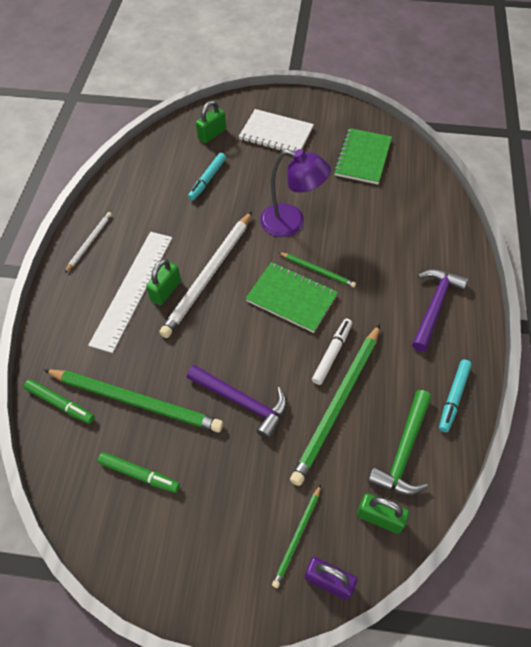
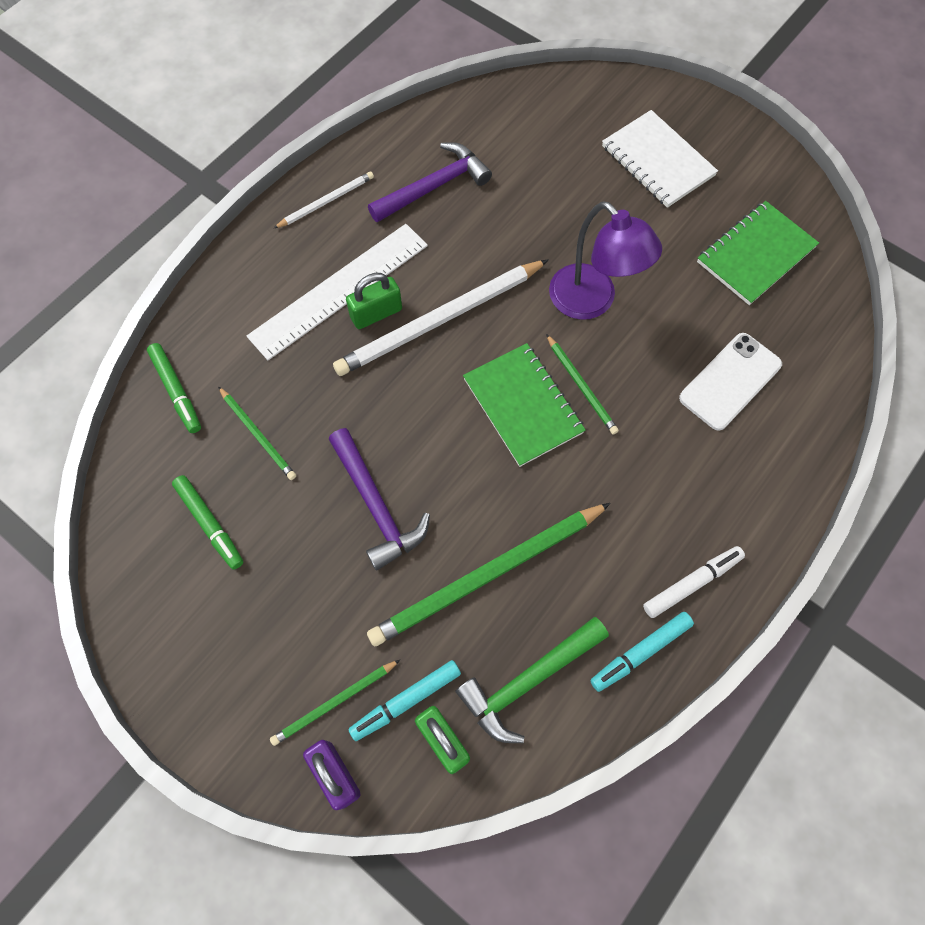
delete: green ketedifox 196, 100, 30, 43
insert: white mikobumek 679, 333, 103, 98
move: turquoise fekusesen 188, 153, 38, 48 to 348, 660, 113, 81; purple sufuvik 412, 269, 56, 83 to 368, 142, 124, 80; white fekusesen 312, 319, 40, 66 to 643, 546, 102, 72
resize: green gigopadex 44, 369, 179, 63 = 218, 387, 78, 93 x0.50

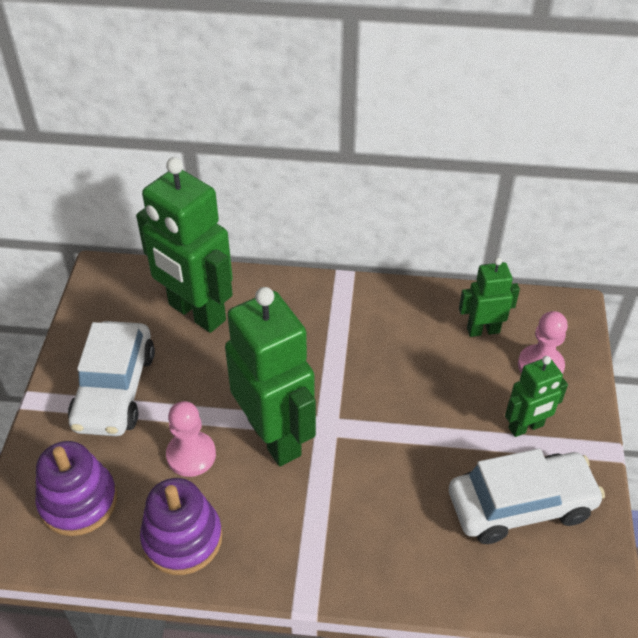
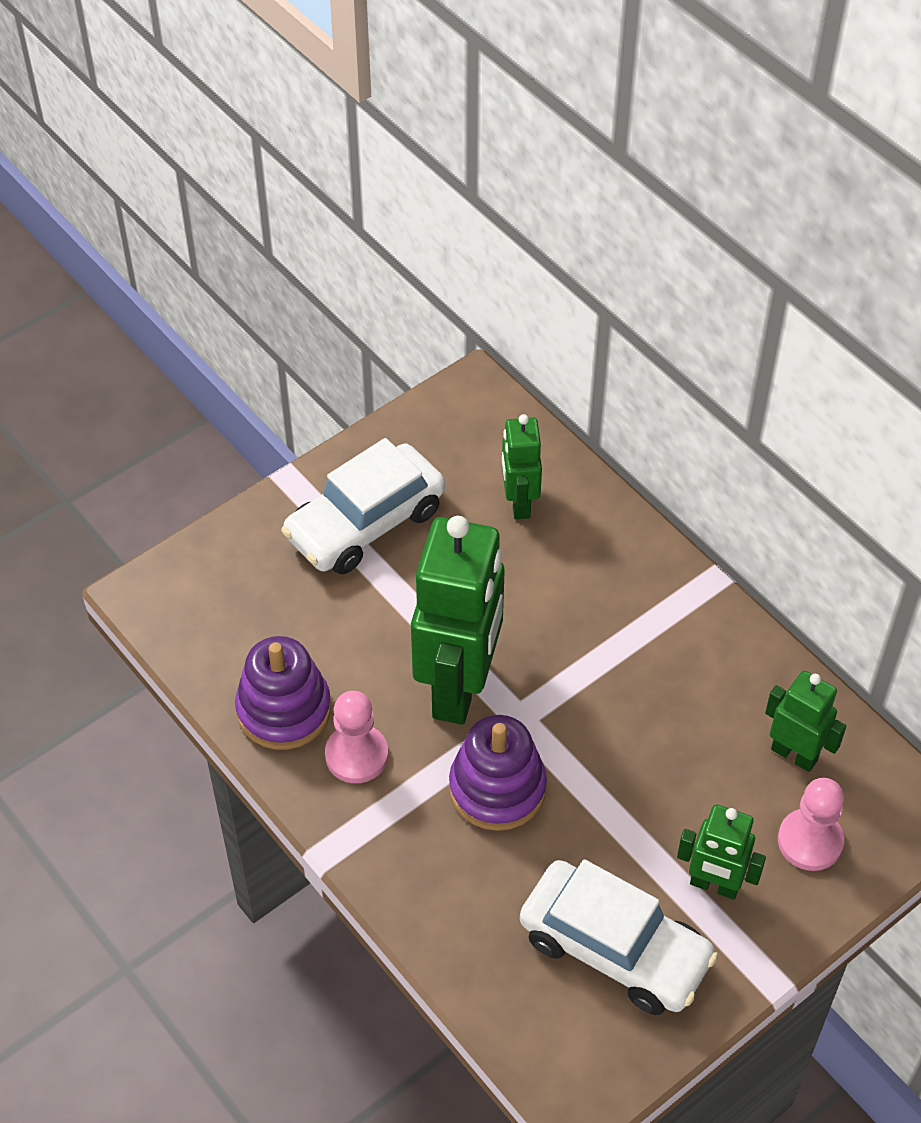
move: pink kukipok 166, 401, 50, 76 to 325, 691, 63, 92; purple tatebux 35, 441, 82, 95 to 449, 715, 98, 116
resize: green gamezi 136, 157, 97, 176 = 502, 414, 40, 105 x0.52

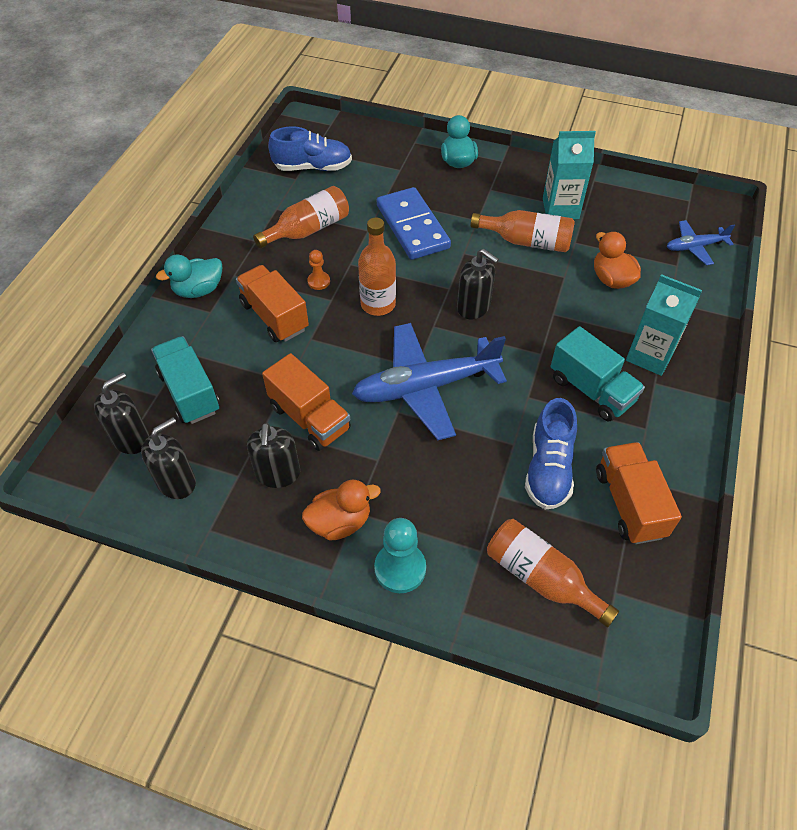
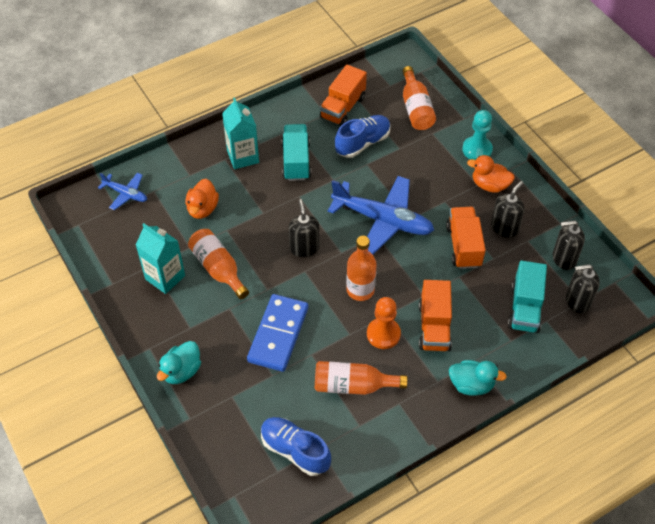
resize: orange kukipok 307, 250, 23, 40 = 367, 297, 34, 52 x1.77

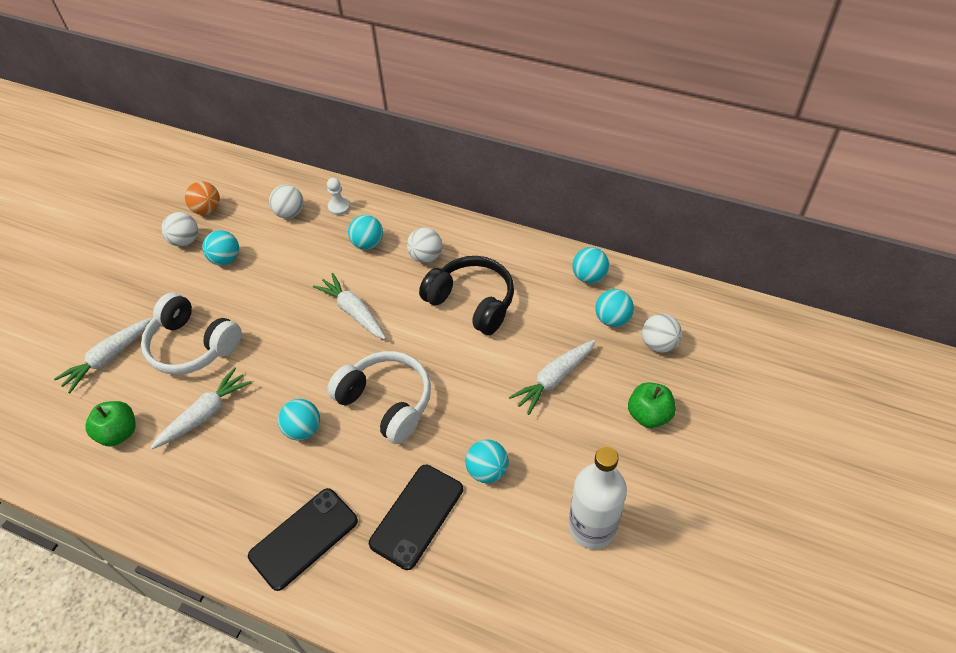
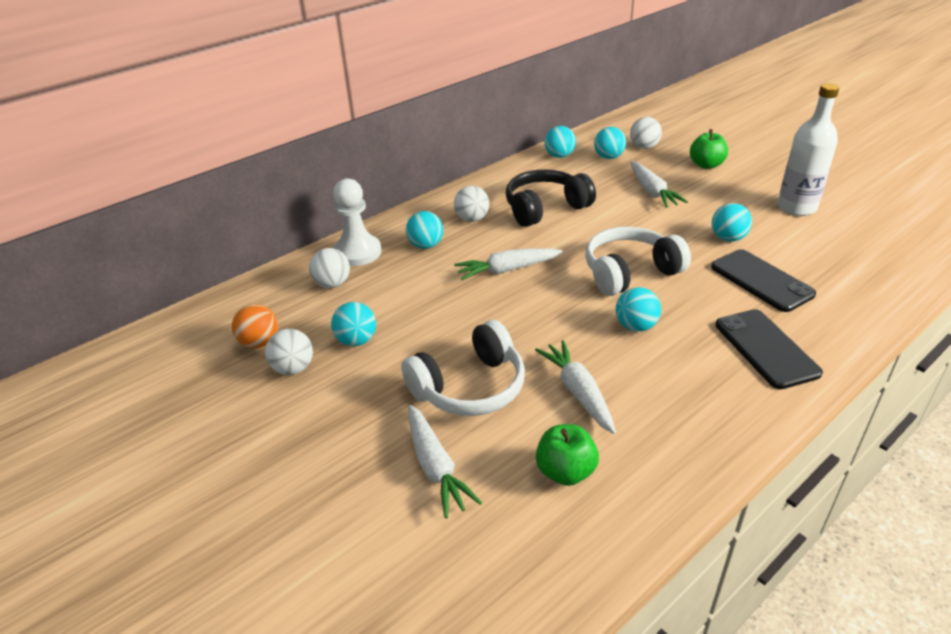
resize: white kukipok 327, 178, 23, 37 = 333, 179, 48, 87 x1.89

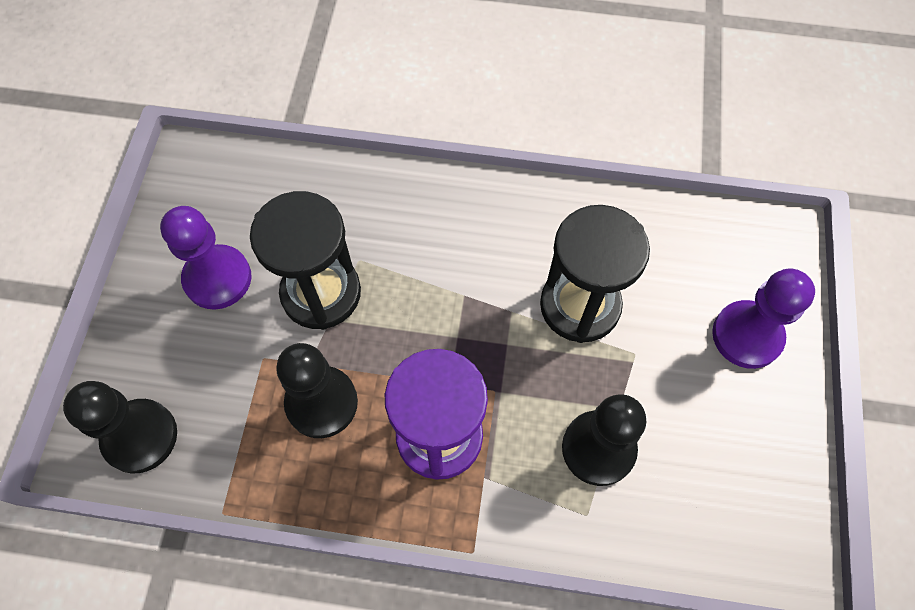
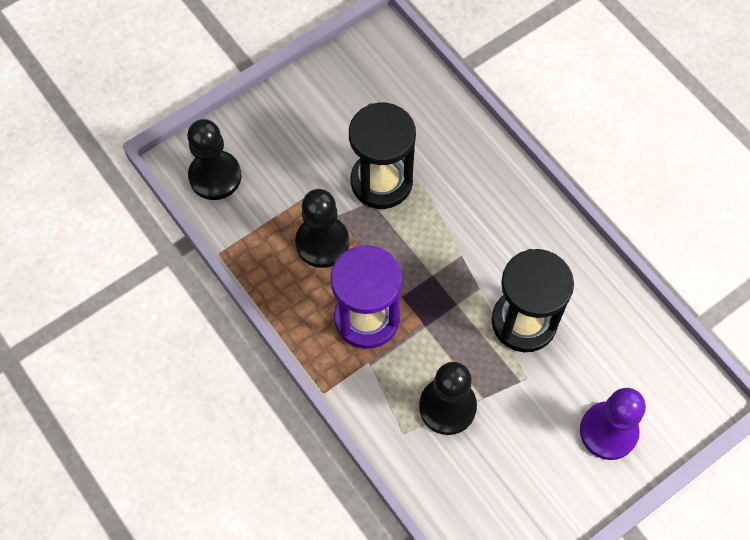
delete: purple kukipok 160, 206, 91, 104

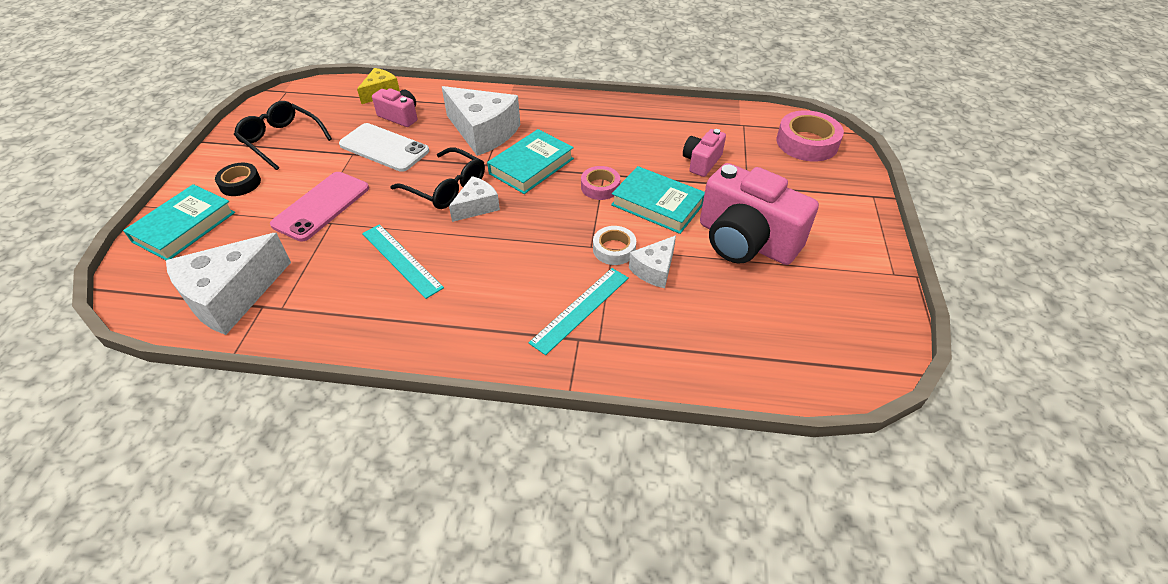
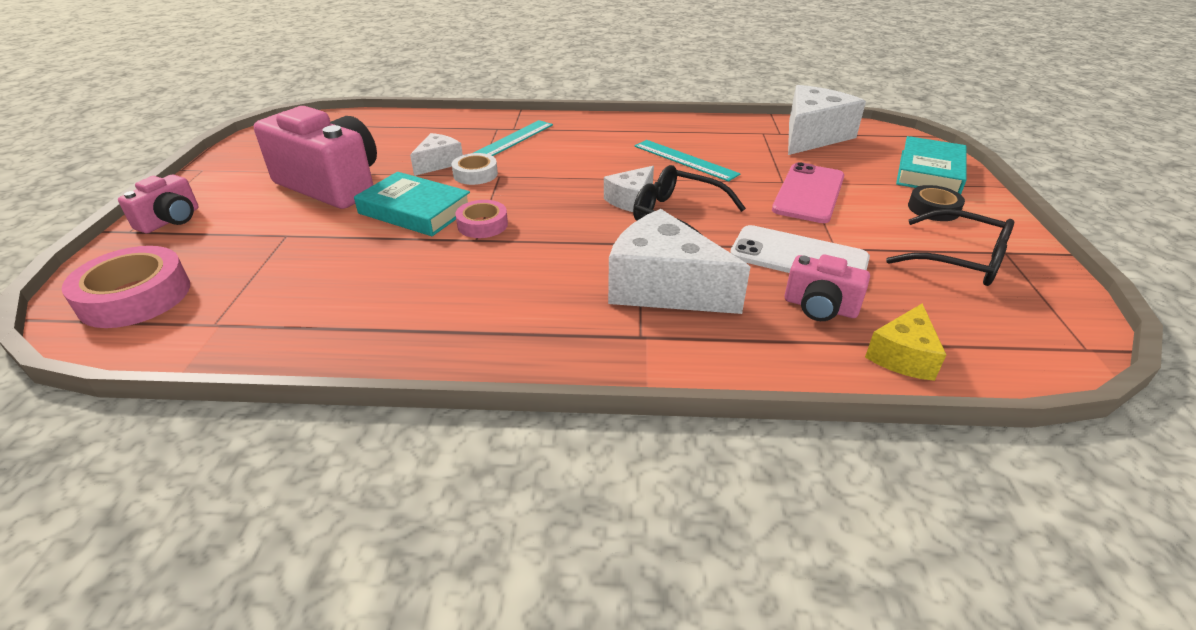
delete: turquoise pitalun 487, 129, 87, 65
move: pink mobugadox 683, 129, 43, 48 to 118, 174, 80, 59

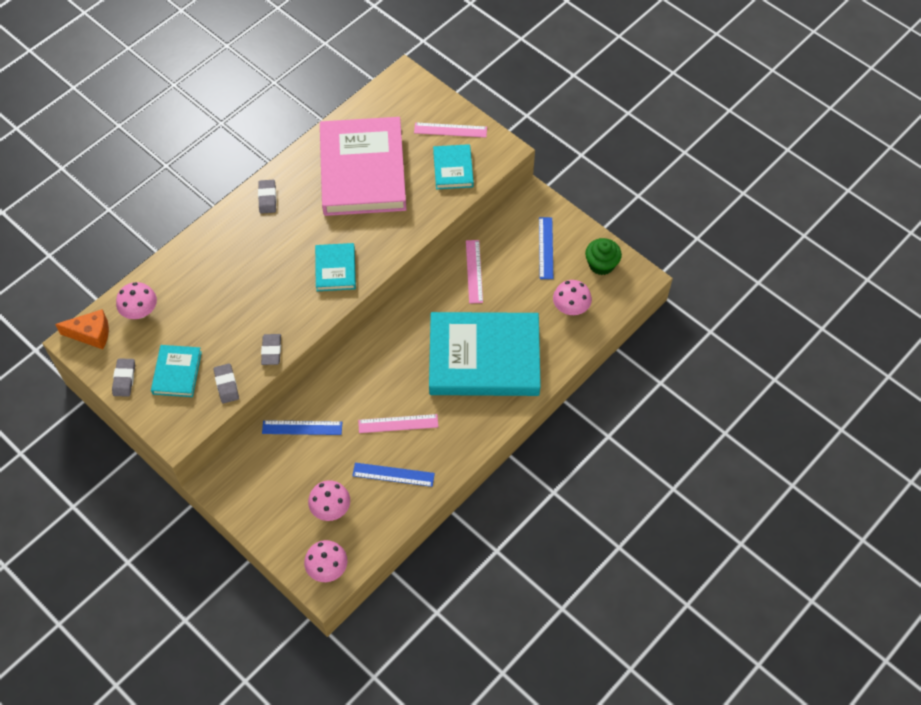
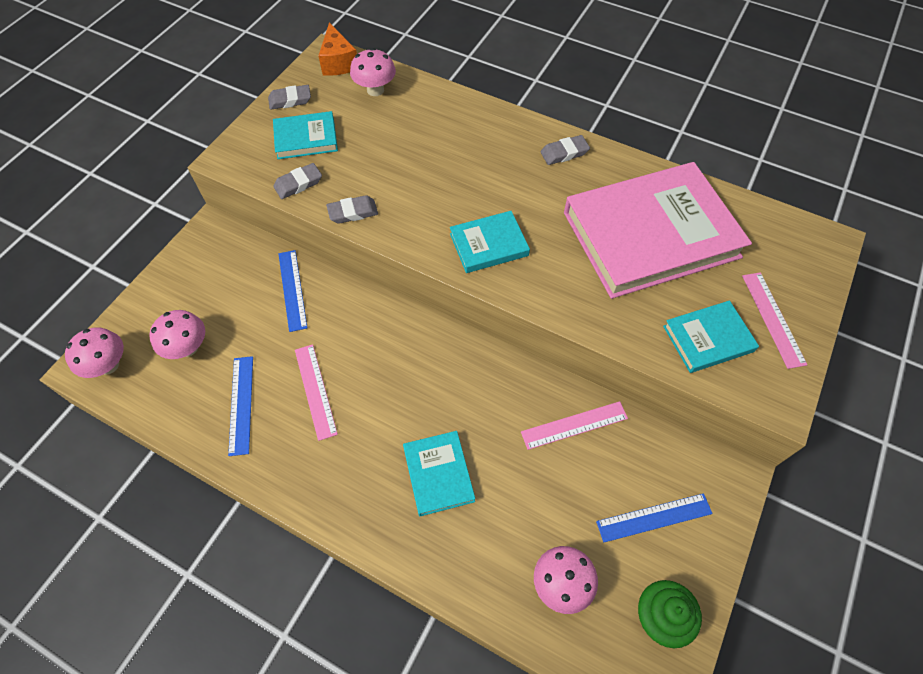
resize: turquoise pitalun 429, 312, 112, 84 = 403, 431, 72, 85 x0.46

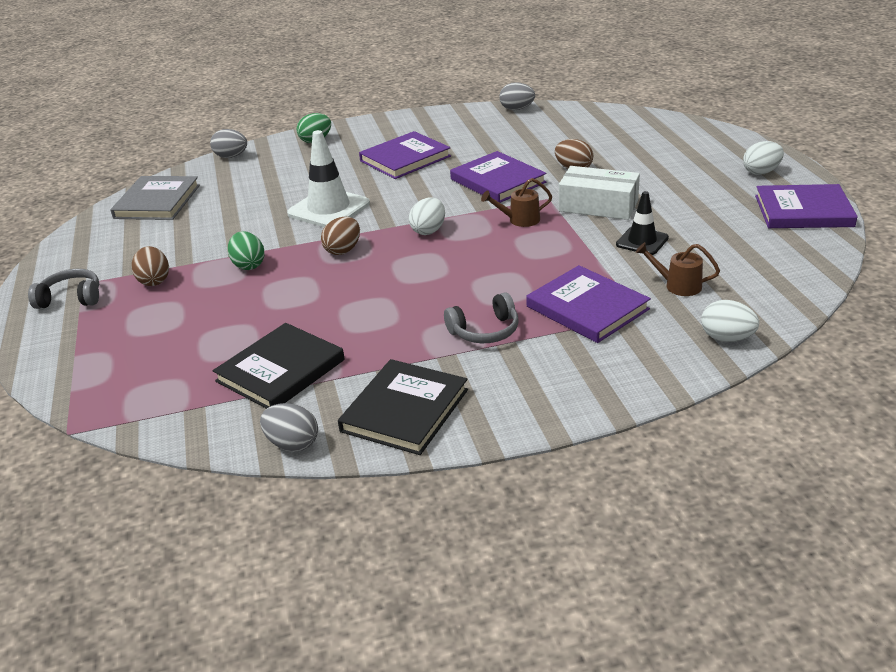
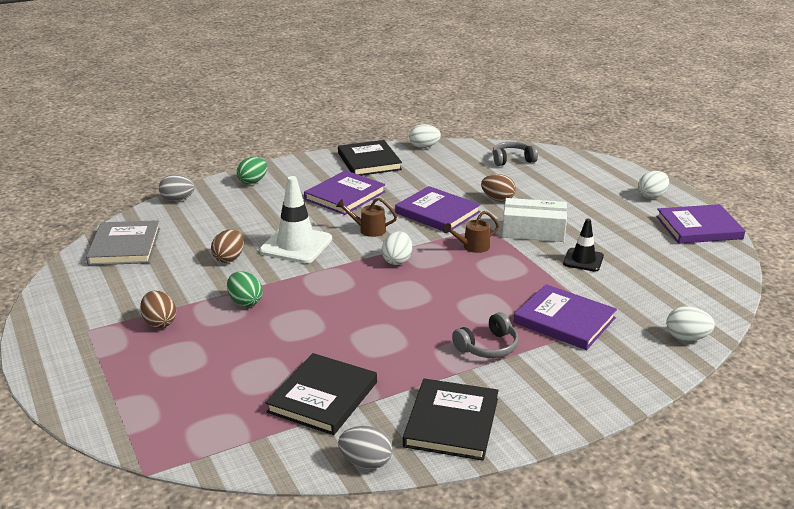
insert: black pitalun 338, 140, 64, 36
move: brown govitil 321, 217, 39, 38 to 211, 229, 33, 34; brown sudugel 636, 242, 84, 54 to 336, 198, 61, 39; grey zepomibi 28, 269, 71, 40 to 492, 142, 46, 24
recolor: grey govitil 499, 82, 36, 28 to white govitil 409, 124, 32, 24

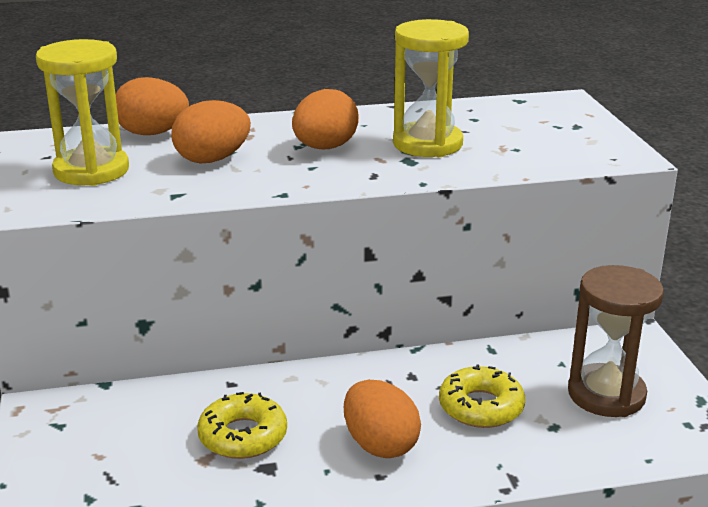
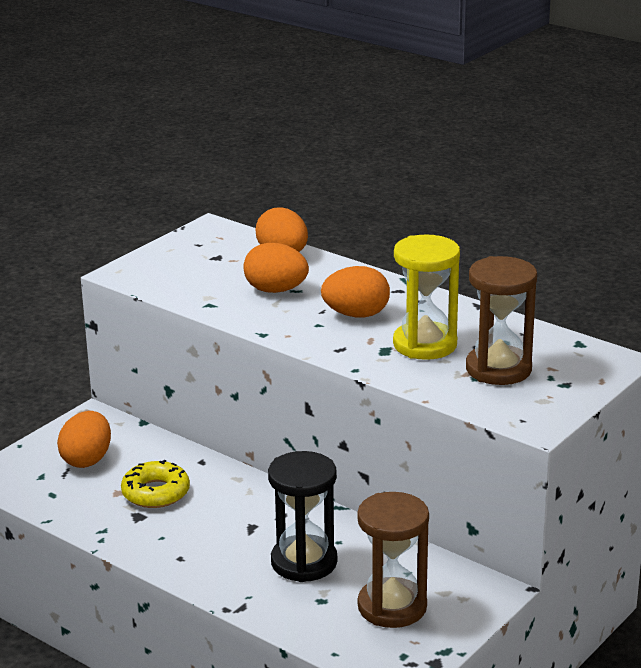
delete: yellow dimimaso 36, 39, 93, 147
insert: brown dimimaso 466, 256, 71, 129
move: orange govitil 344, 380, 77, 78 to 57, 411, 54, 57
replace: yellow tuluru 439, 364, 86, 64 to black dimimaso 268, 451, 69, 131

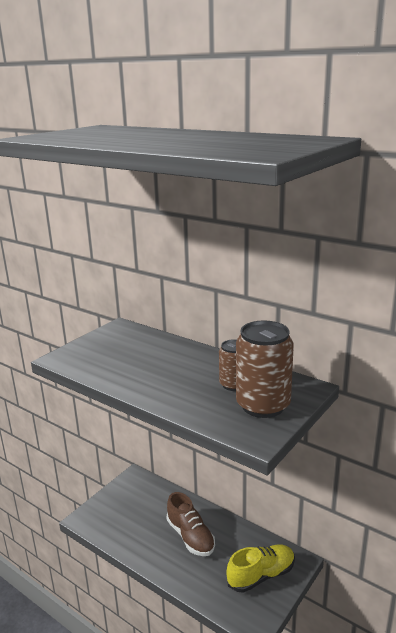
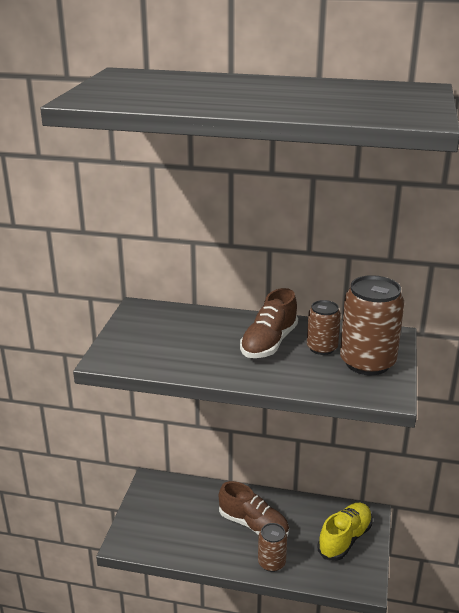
insert: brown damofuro 240, 288, 58, 70; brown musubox 258, 523, 29, 49

